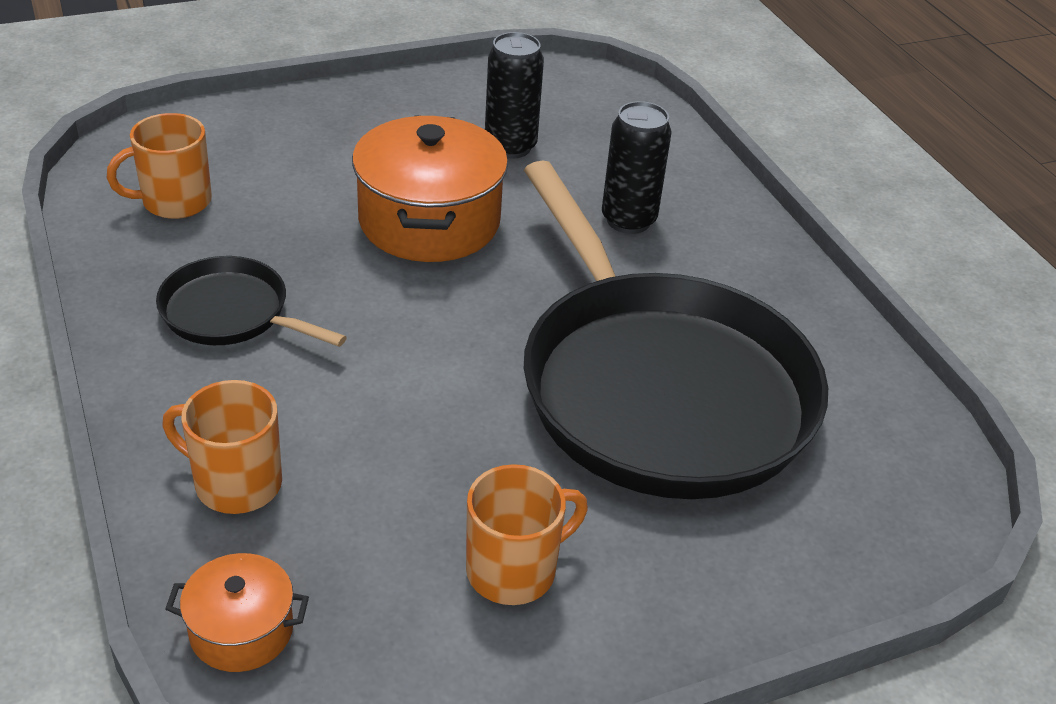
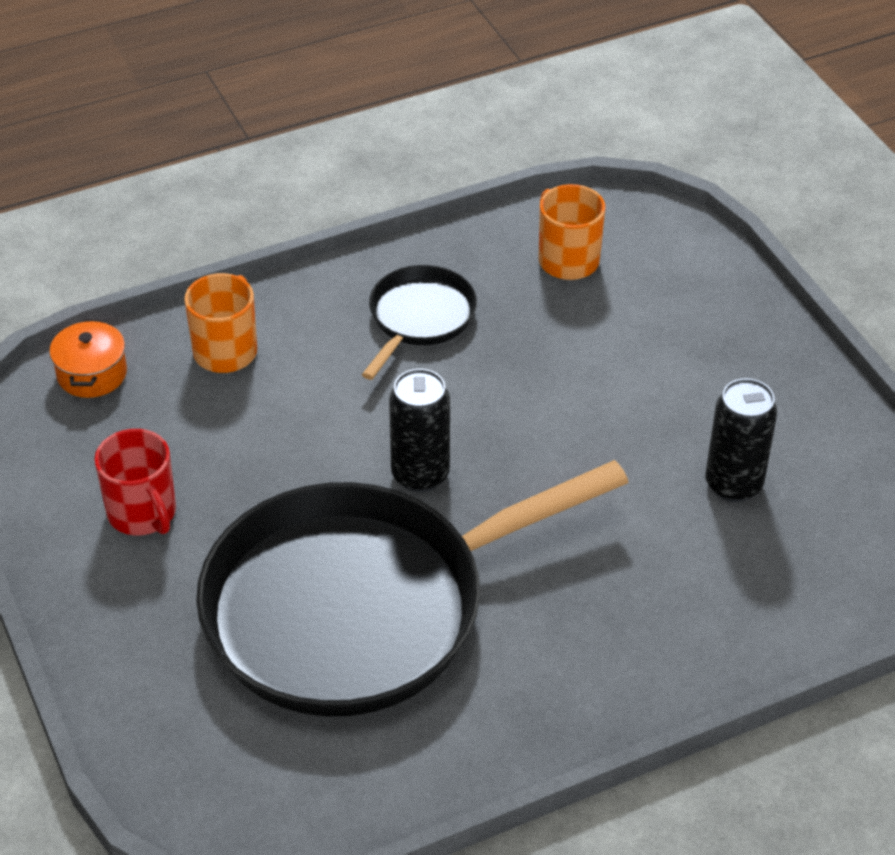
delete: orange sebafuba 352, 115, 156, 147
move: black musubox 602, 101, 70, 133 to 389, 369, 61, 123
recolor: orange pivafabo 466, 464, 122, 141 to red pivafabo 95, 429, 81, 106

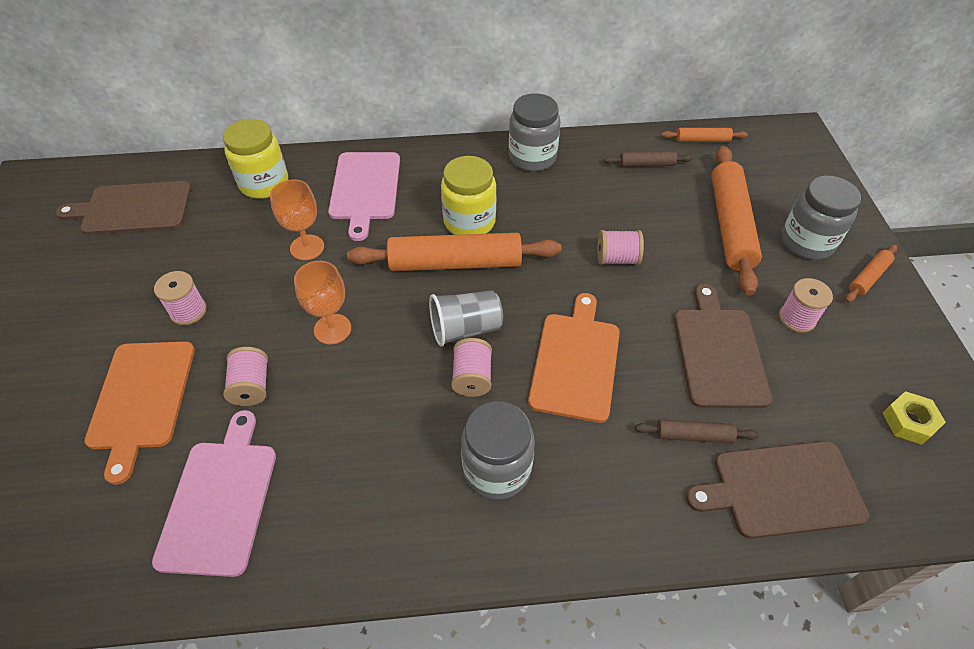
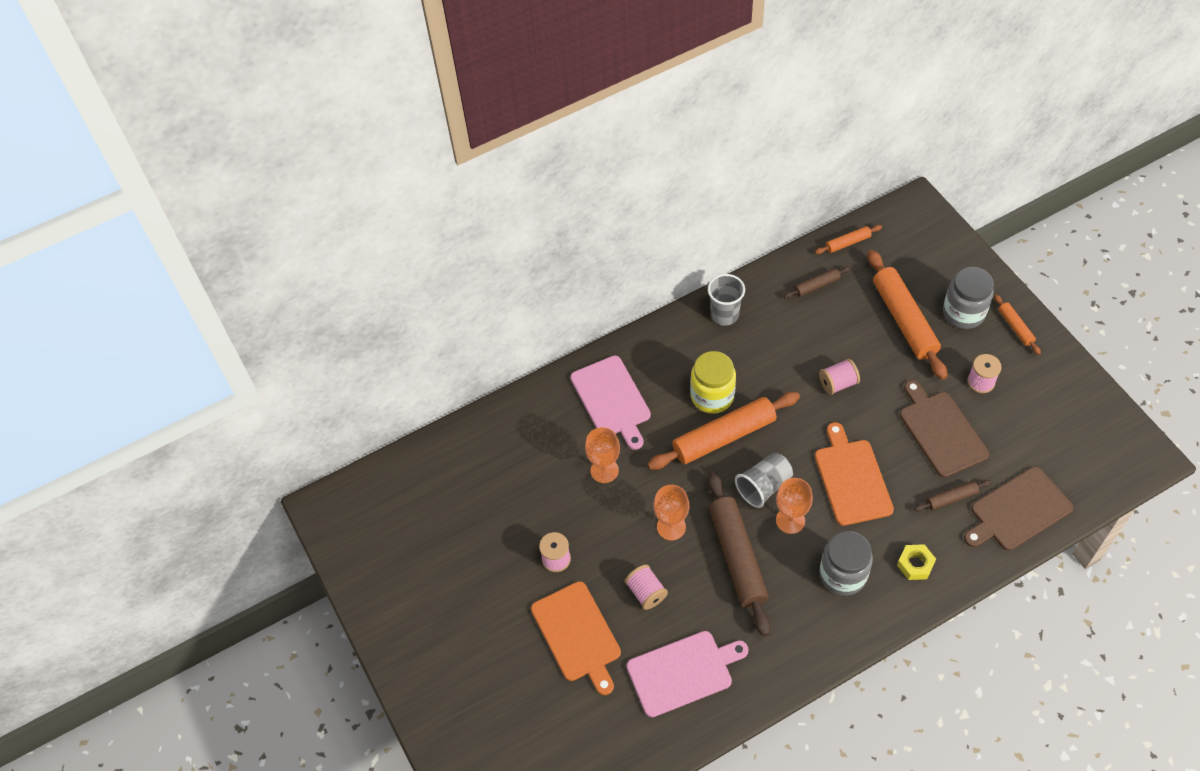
delete: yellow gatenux 223, 119, 65, 80; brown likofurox 56, 181, 135, 54
insert: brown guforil 707, 472, 64, 164
move: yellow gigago 883, 391, 63, 54 to 897, 544, 39, 36
replace: grey gatenux 509, 93, 51, 78 to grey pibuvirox 708, 274, 37, 52; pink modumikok 451, 338, 41, 59 to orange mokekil 776, 478, 37, 56
rotate: orange guforil 845, 245, 52, 58 = 994, 294, 47, 61 45 degrees counterclockwise; pink likofurox 152, 410, 124, 167 = 627, 631, 122, 86 90 degrees clockwise

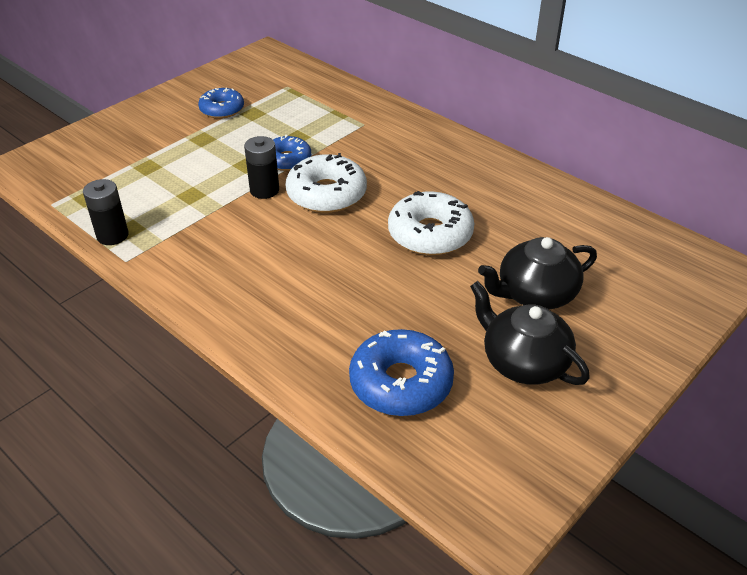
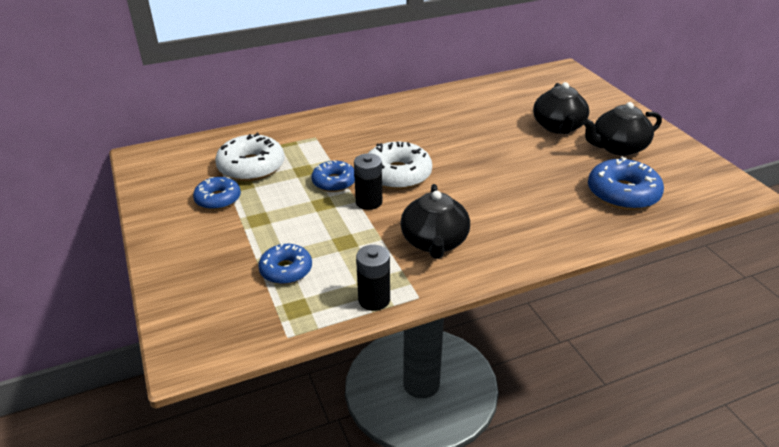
insert: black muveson 400, 184, 70, 75; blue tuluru 258, 243, 54, 41
move: white tuluru 388, 191, 86, 64 to 215, 132, 70, 49

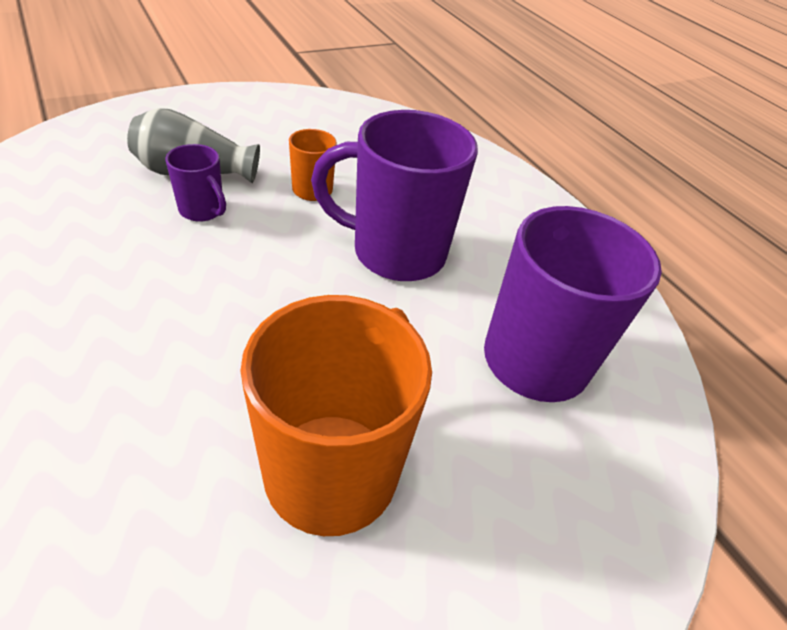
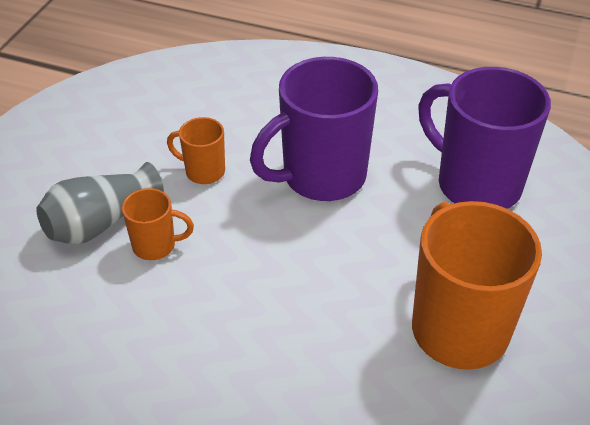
recolor: purple pivafabo 166, 144, 60, 78 to orange pivafabo 122, 188, 72, 72

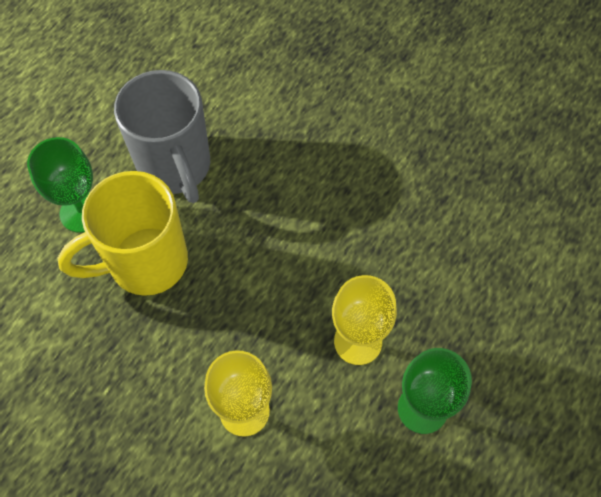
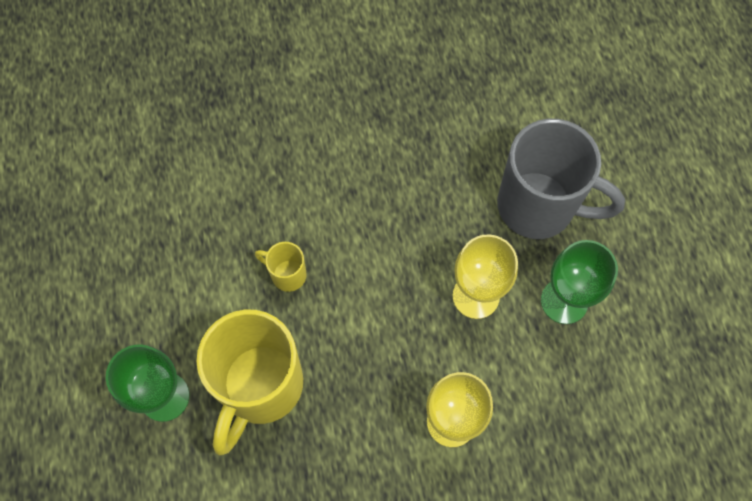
insert: yellow pivafabo 255, 242, 52, 50
move: grey pivafabo 114, 70, 96, 133 to 497, 119, 128, 120

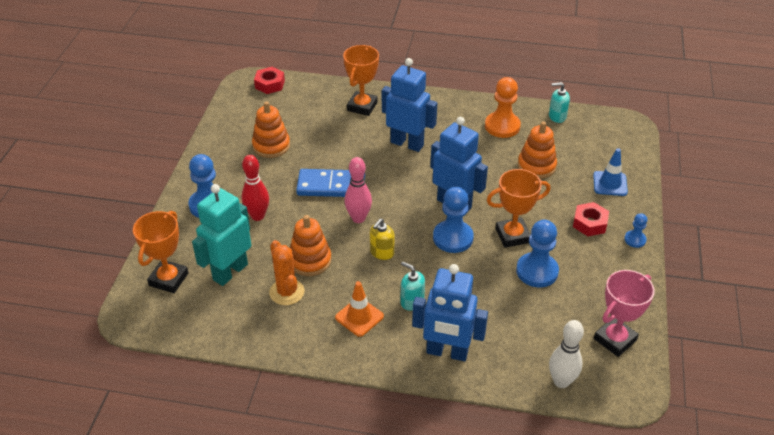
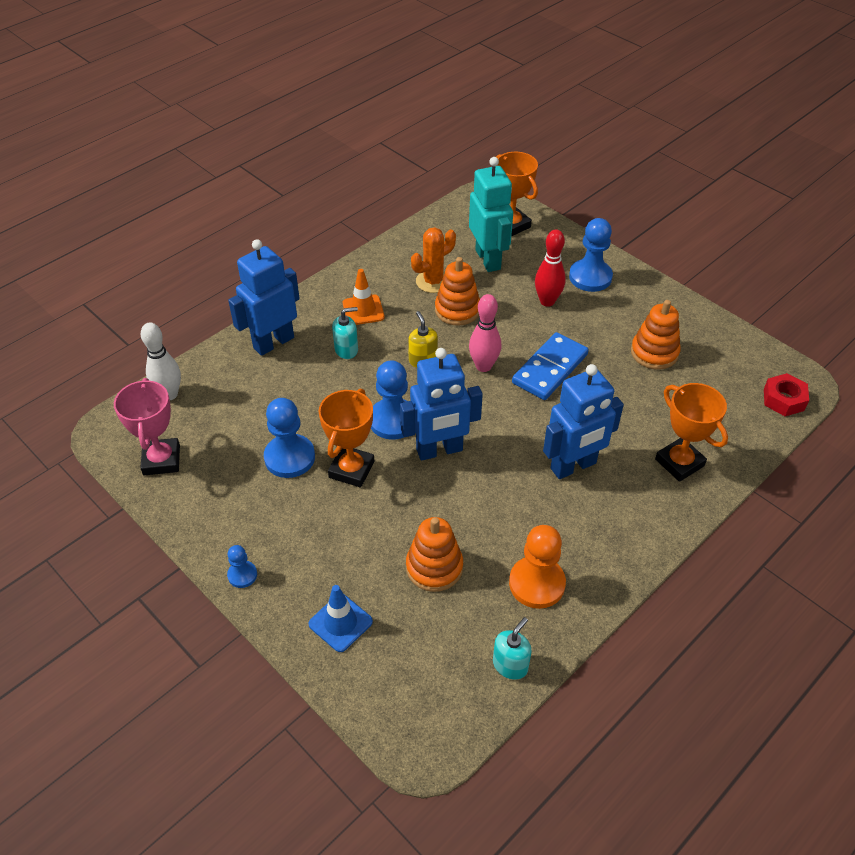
delete: red gigago 573, 202, 36, 34
rotate: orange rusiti 269, 240, 35, 65 = 411, 227, 45, 66 45 degrees counterclockwise

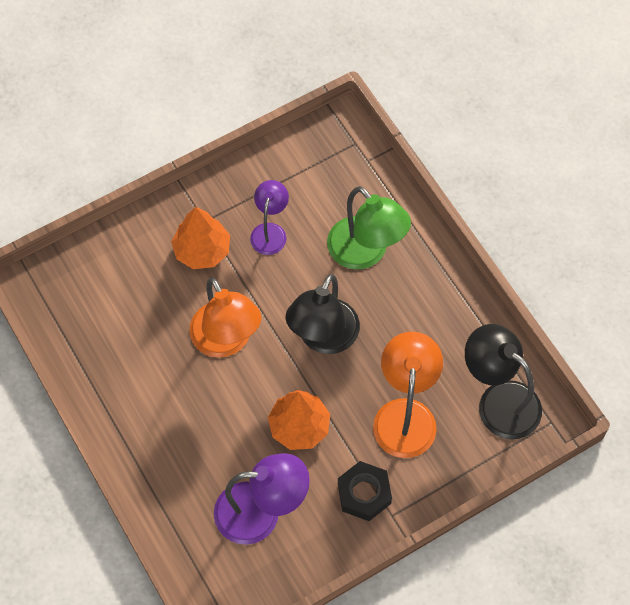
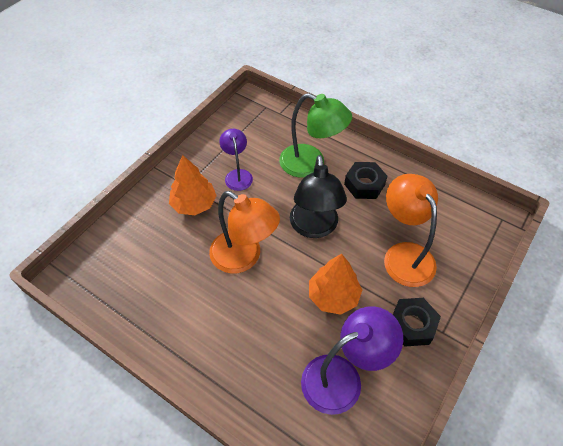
delete: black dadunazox 465, 324, 77, 116
insert: black gigago 344, 162, 43, 37

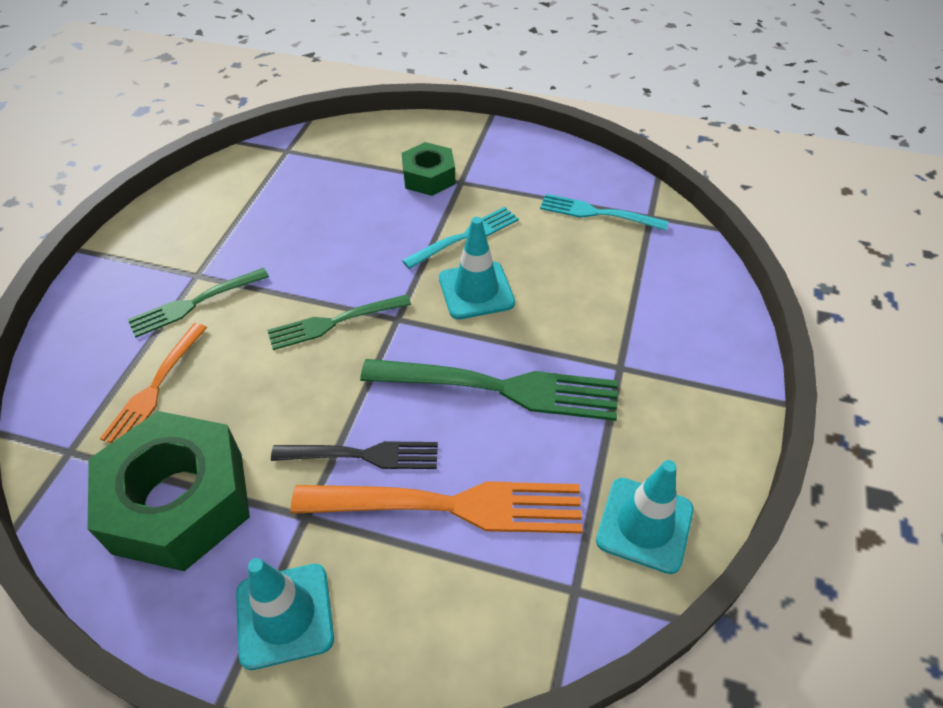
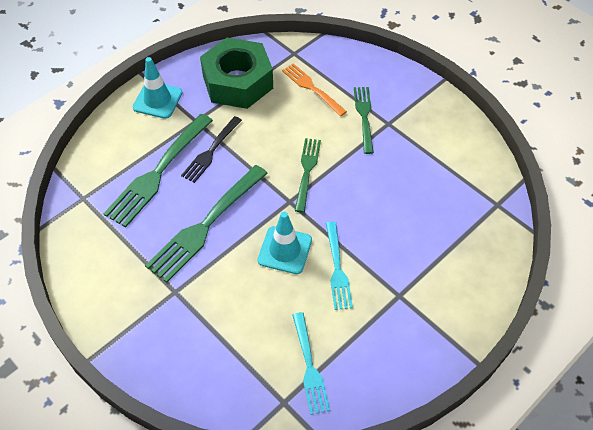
delete: green gigago 402, 142, 53, 54; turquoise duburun 596, 460, 98, 114
recolor: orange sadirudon 290, 481, 293, 53 to green sadirudon 103, 114, 110, 114
rotate: turquoise sadirudon 540, 194, 128, 37 = 293, 312, 37, 103 120 degrees clockwise

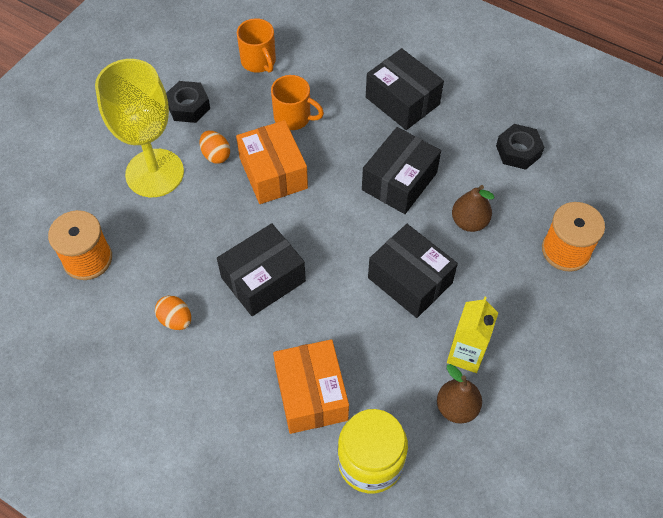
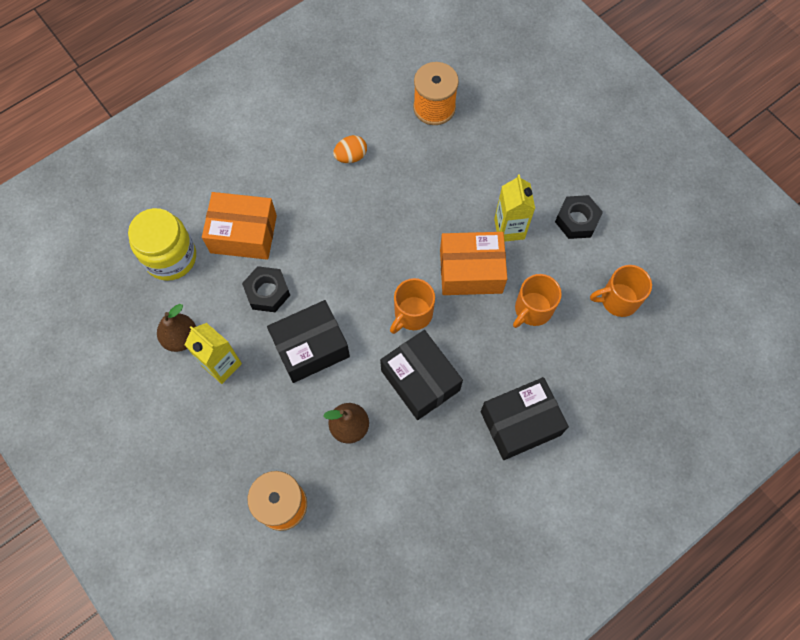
delete: yellow mokekil 95, 59, 89, 138; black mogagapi 217, 223, 89, 93
insert: orange pivafabo 390, 278, 45, 56
move: black gigago 496, 124, 48, 46 to 242, 266, 48, 46
replace: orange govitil 200, 131, 30, 33 to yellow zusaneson 494, 174, 41, 68

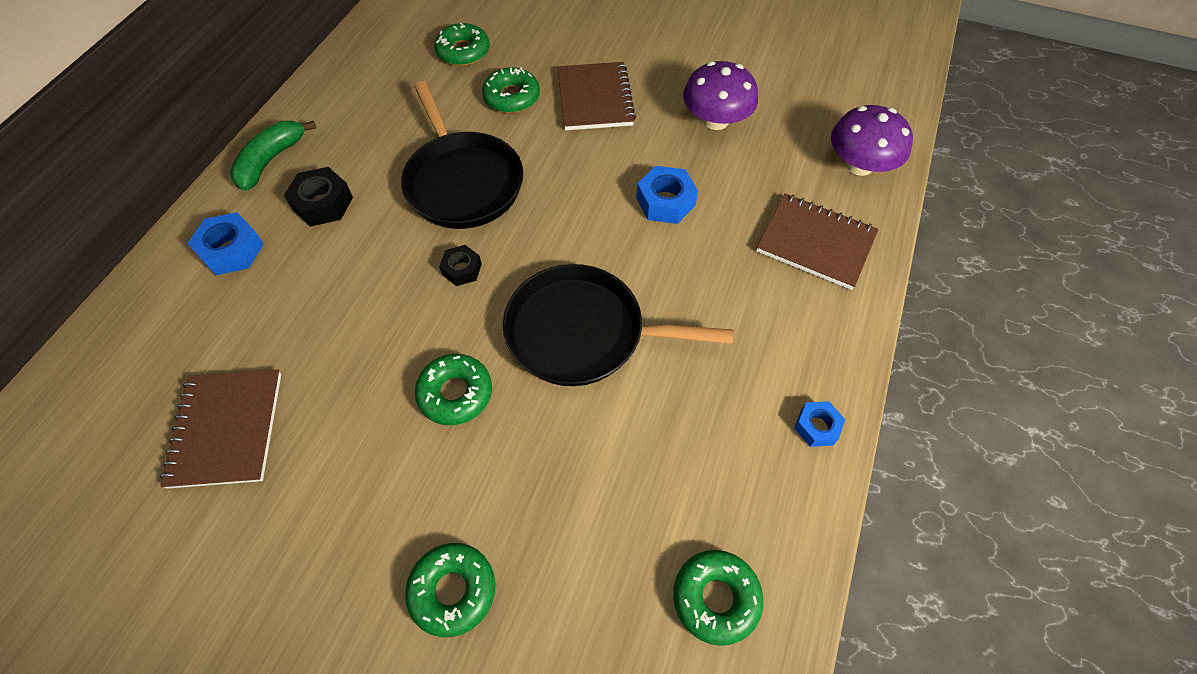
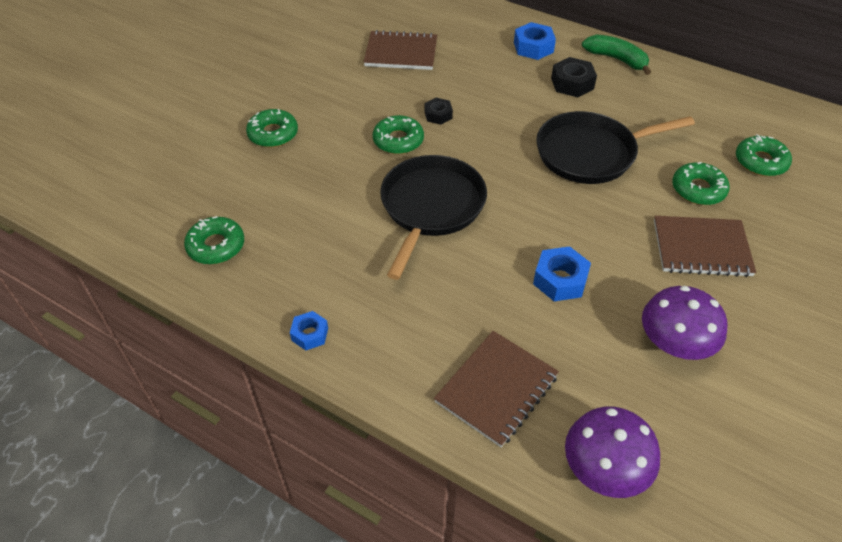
move: black gigago 439, 245, 43, 41 to 425, 98, 28, 27

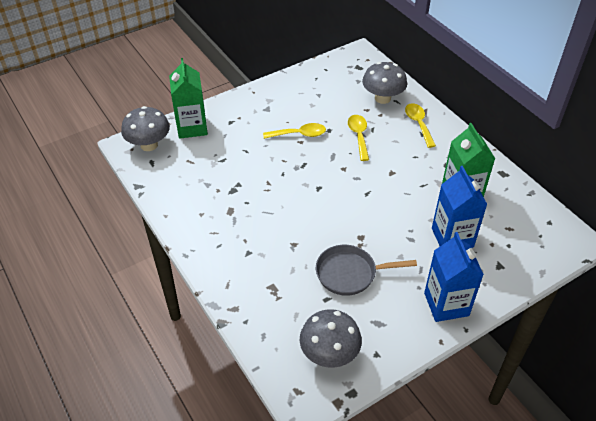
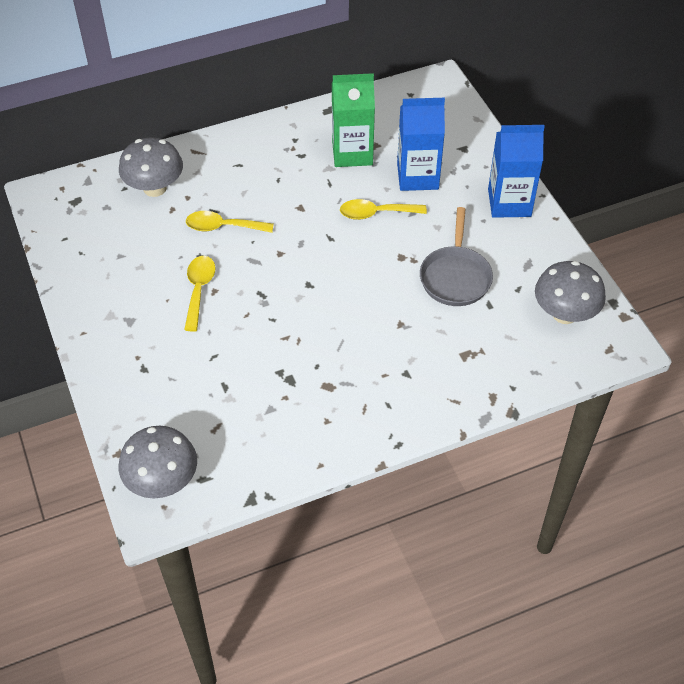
delete: green zusaneson 169, 58, 39, 81
move: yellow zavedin 405, 103, 31, 45 to 340, 199, 87, 21

